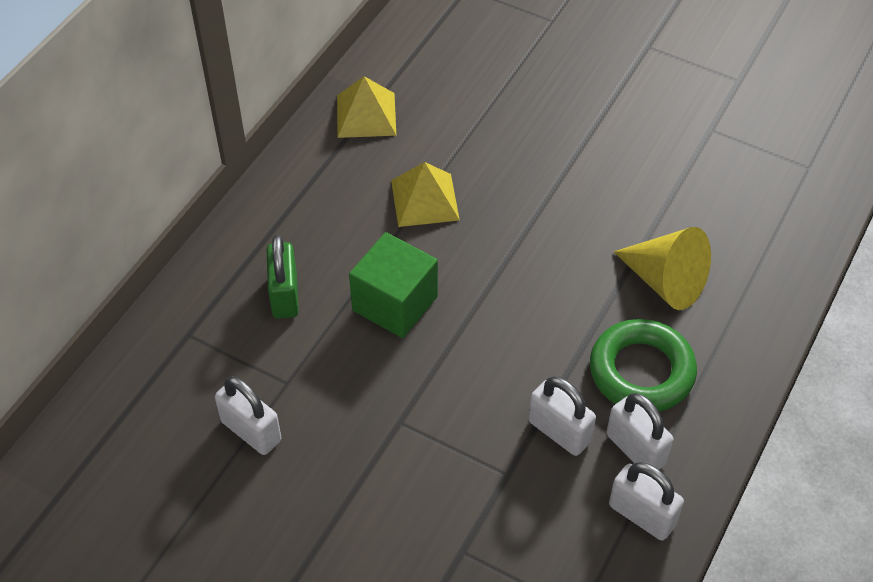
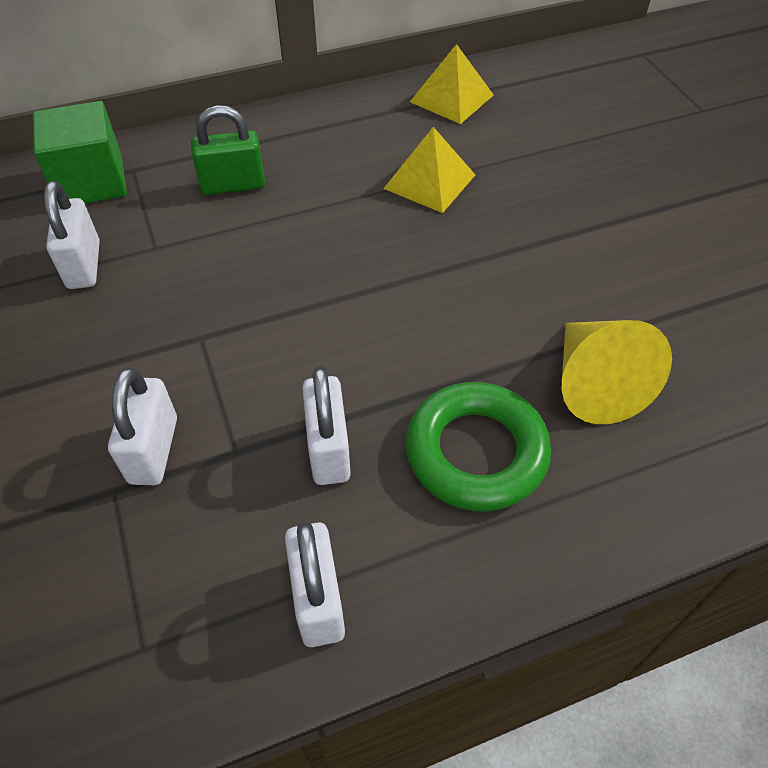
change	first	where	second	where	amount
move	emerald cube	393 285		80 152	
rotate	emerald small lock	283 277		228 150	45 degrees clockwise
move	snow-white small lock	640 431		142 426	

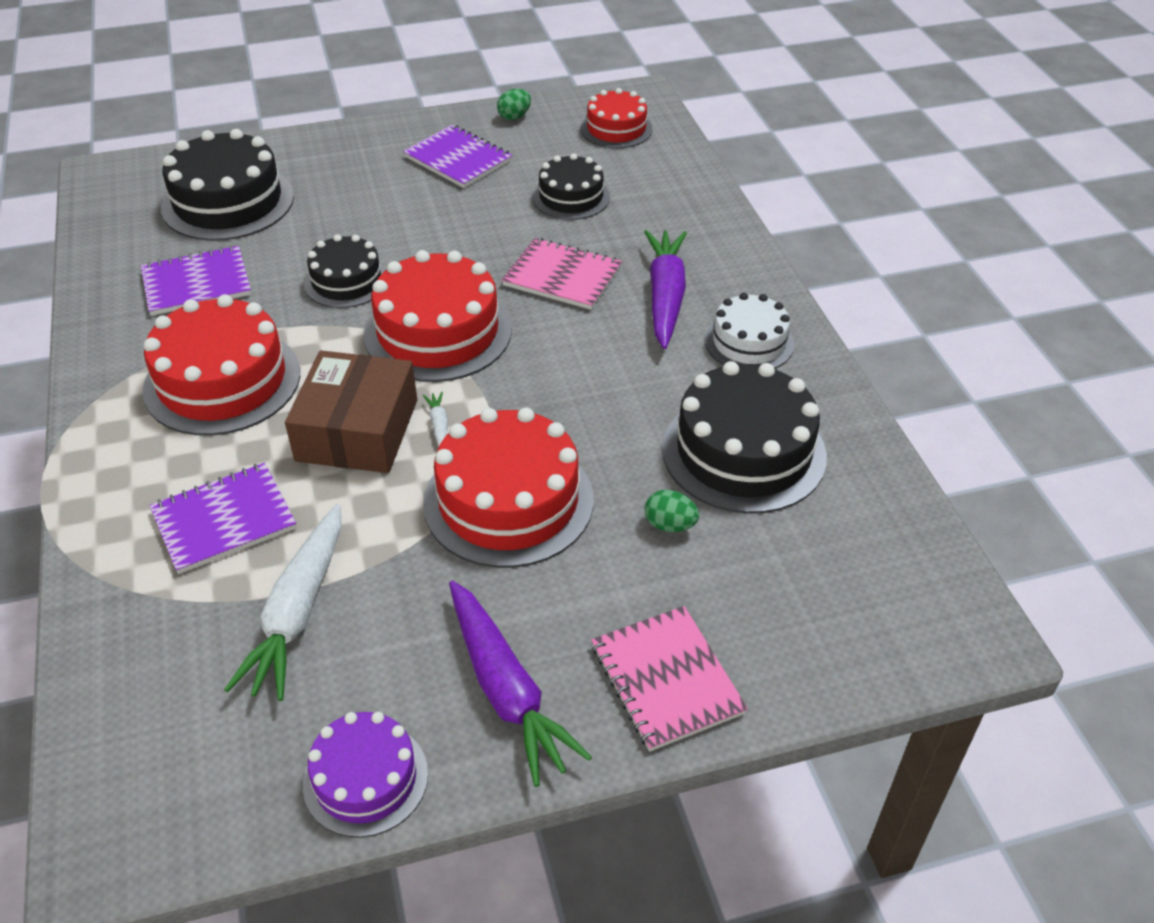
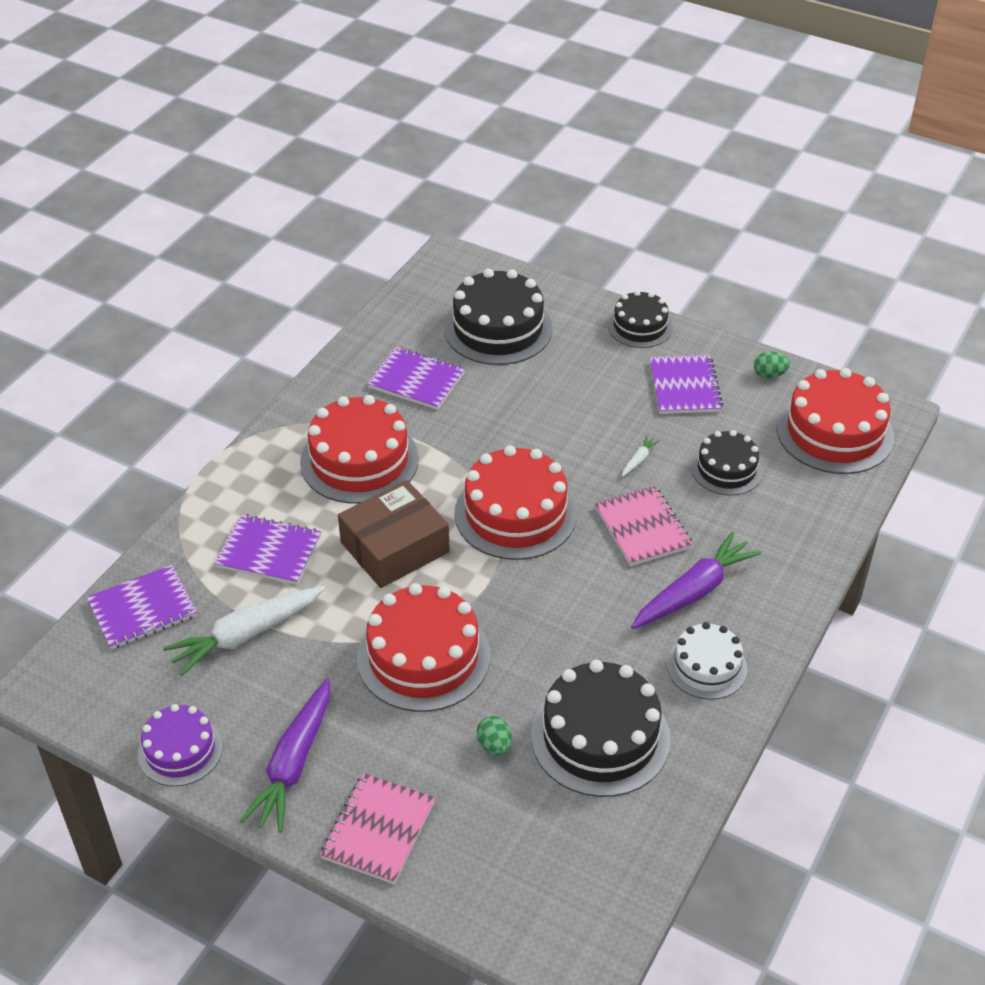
change	first	where	second	where	amount
resize	crimson layer cake	617 118		835 421	x1.67
move	jet-black layer cake	345 271		640 319	
move	snow-white toy carrot	435 419		641 456	
insert			purple exercise book	142 607	

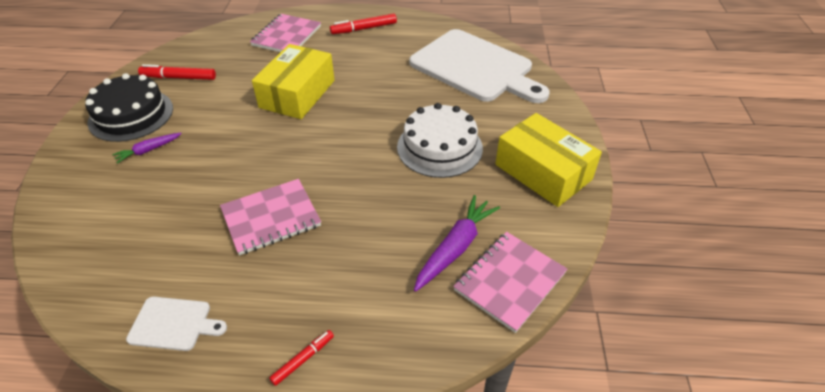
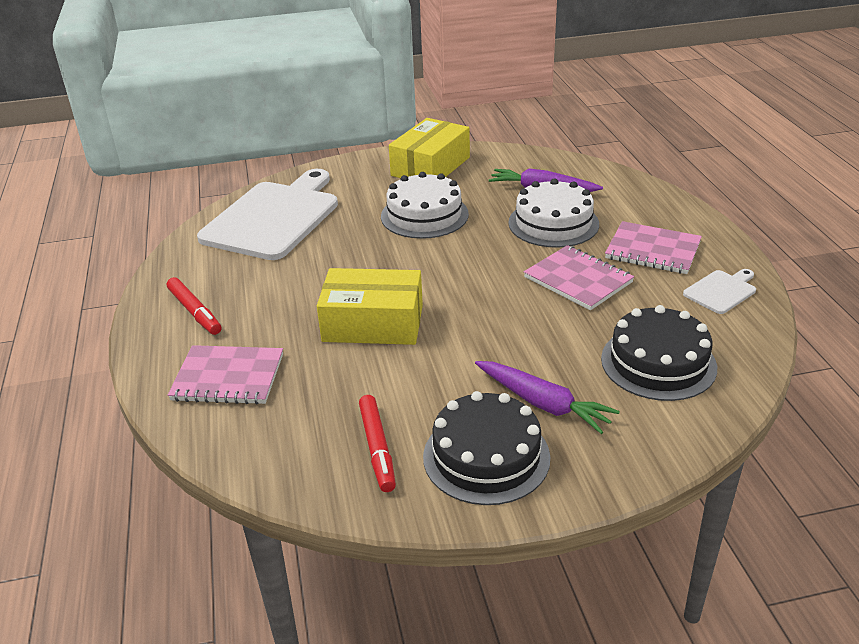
change	first	where	second	where	amount
resize	purple toy carrot	147 148		547 397	x1.72
move	pink exercise book	510 282		653 247	
rotate	snow-white chopping board	176 324		719 291	60 degrees clockwise
delete	crimson marker	301 358			
insert			snow-white layer cake	553 213	
insert			jet-black layer cake	659 353	

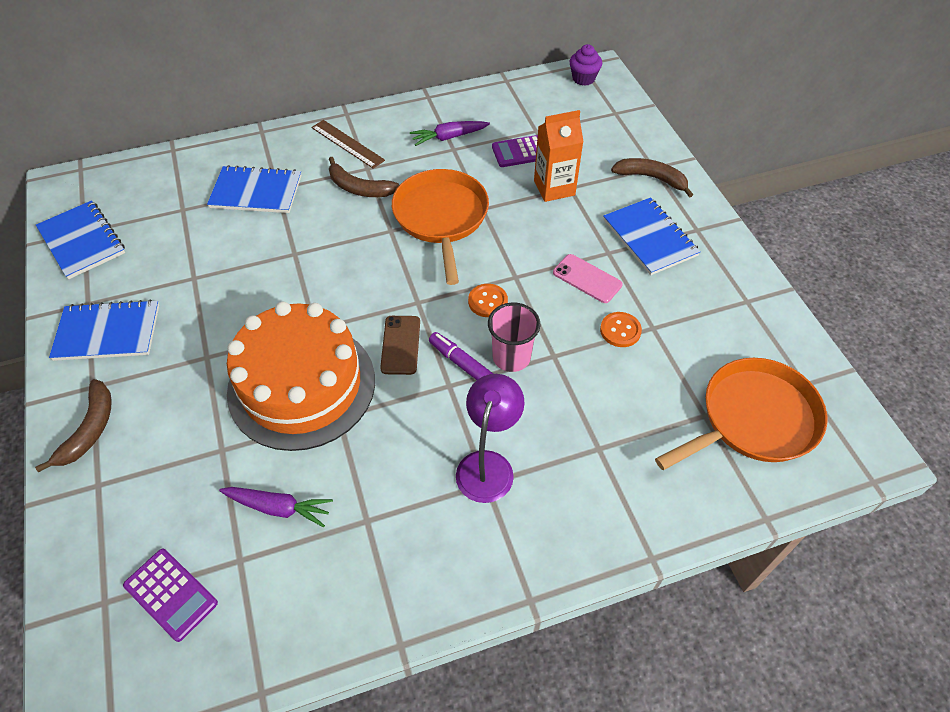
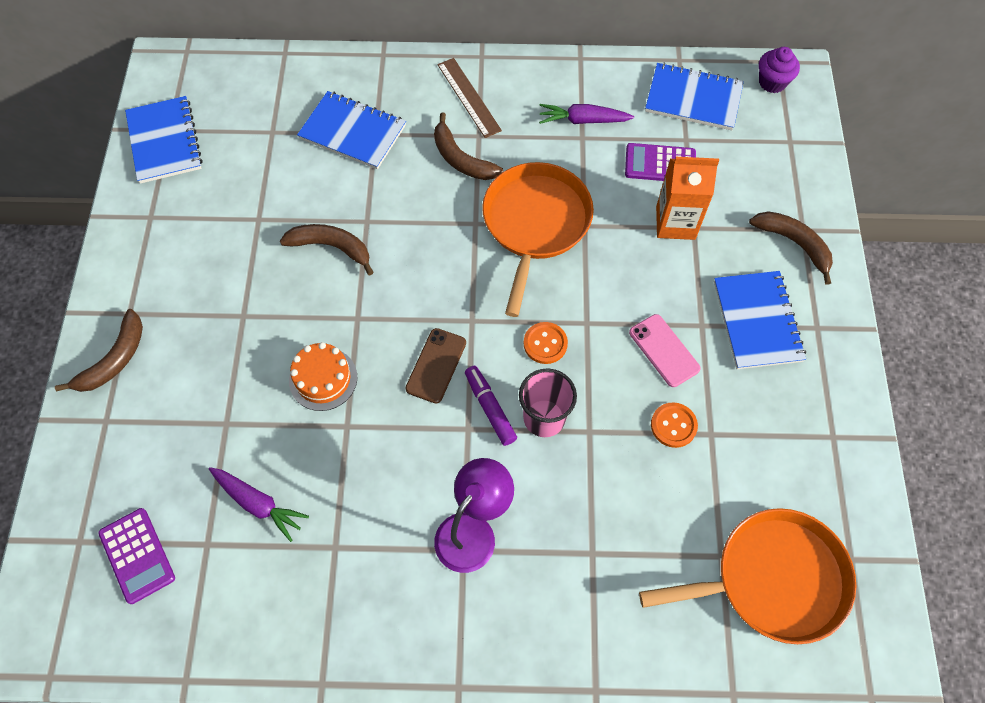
change	first	where	second	where	amount
move	cobalt exercise book	104 330		694 96	
resize	orange layer cake	301 376		323 376	x0.44
insert			dark brown banana	327 250	

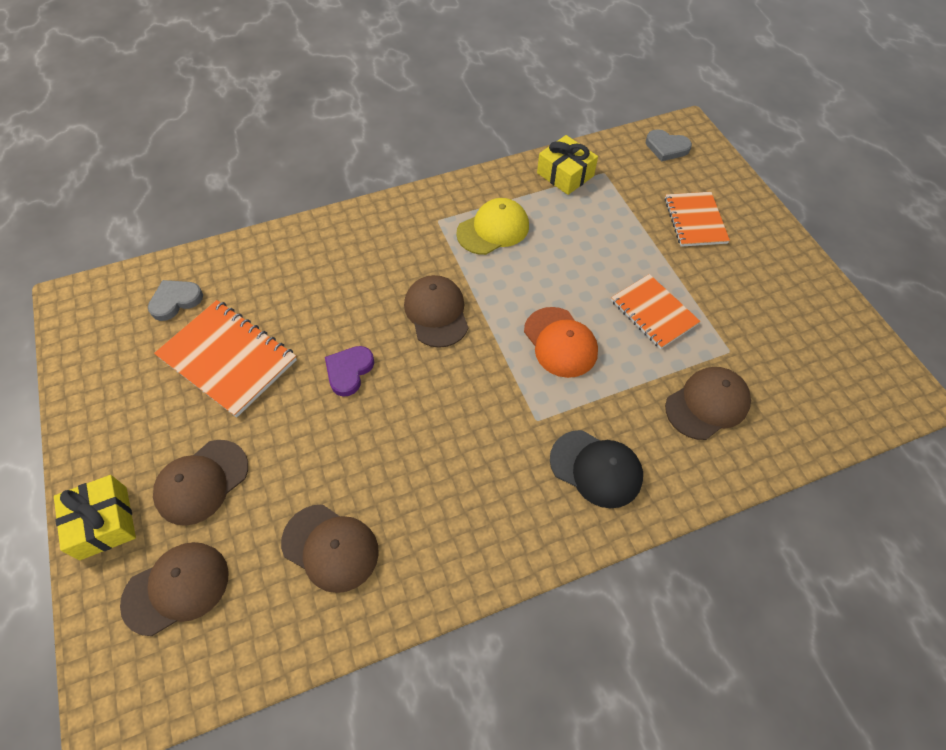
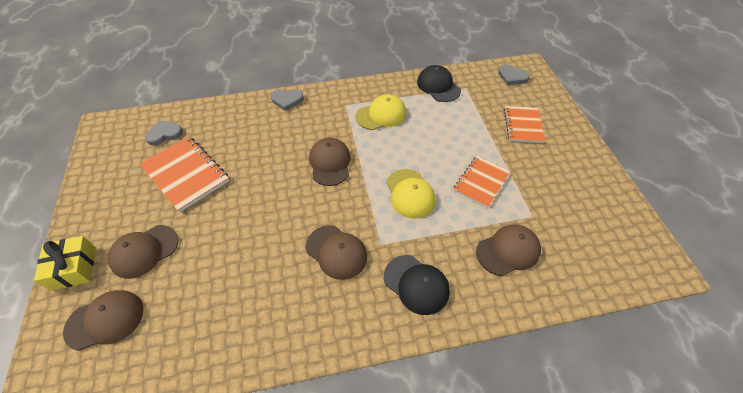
change	first	where	second	where	amount
replace	yellow wrapped gift	567 165	jet-black peaked cap	439 83	
rotate	orange exercise book	656 311		481 182	60 degrees clockwise
recolor	orange peaked cap	561 342	yellow peaked cap	411 193	
delete	purple love heart	349 371			
move	dark brown peaked cap	330 548		336 252	
insert			ash-grey love heart	287 100	

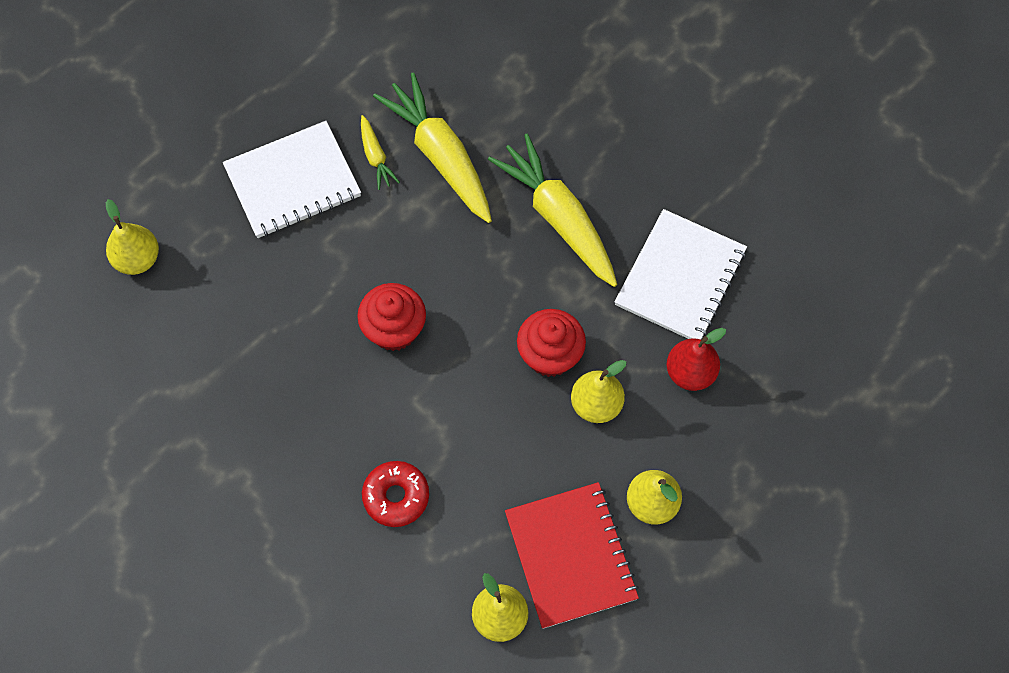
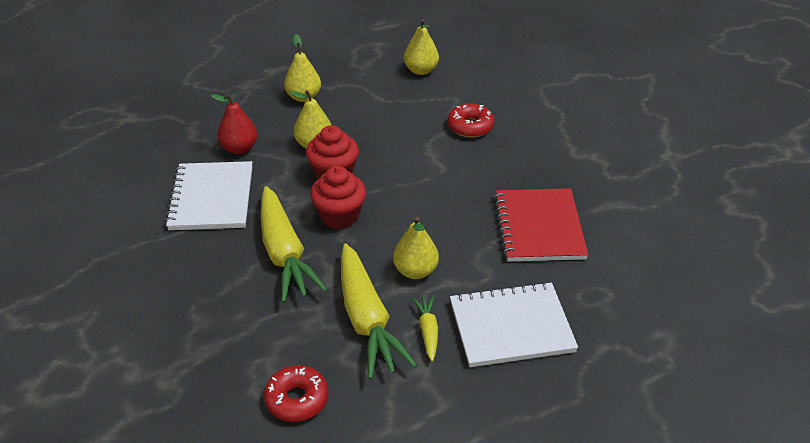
change	first	where	second	where	amount
move	yellow toy pear	132 237		416 247	
rotate	snow-white exercise book	680 274		208 195	45 degrees counterclockwise
move	crimson muffin	391 317		338 197	
move	crimson exercise book	572 555		541 224	
insert			crimson donut	296 393	

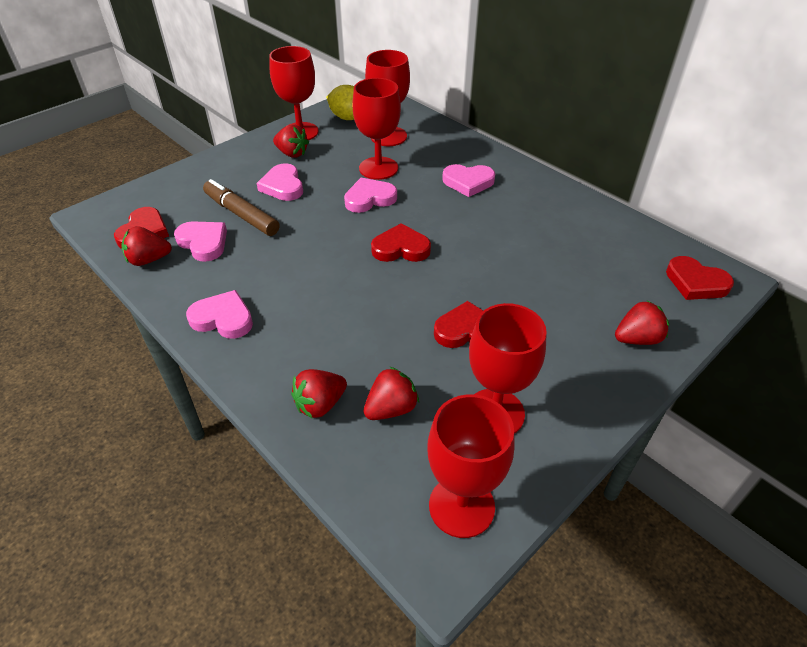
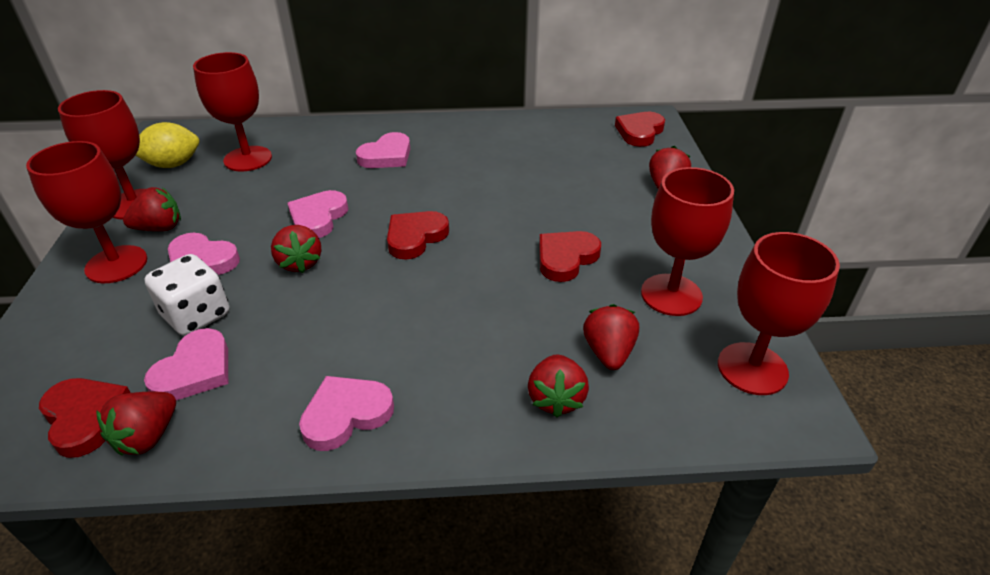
change	first	where	second	where	amount
move	crimson goblet	376 129		86 212	
replace	dark brown marker	241 207	snow-white die	186 295	
rotate	pink love heart	200 241		186 364	120 degrees clockwise
rotate	crimson love heart	700 278		640 129	135 degrees clockwise
insert			crimson berry	296 249	

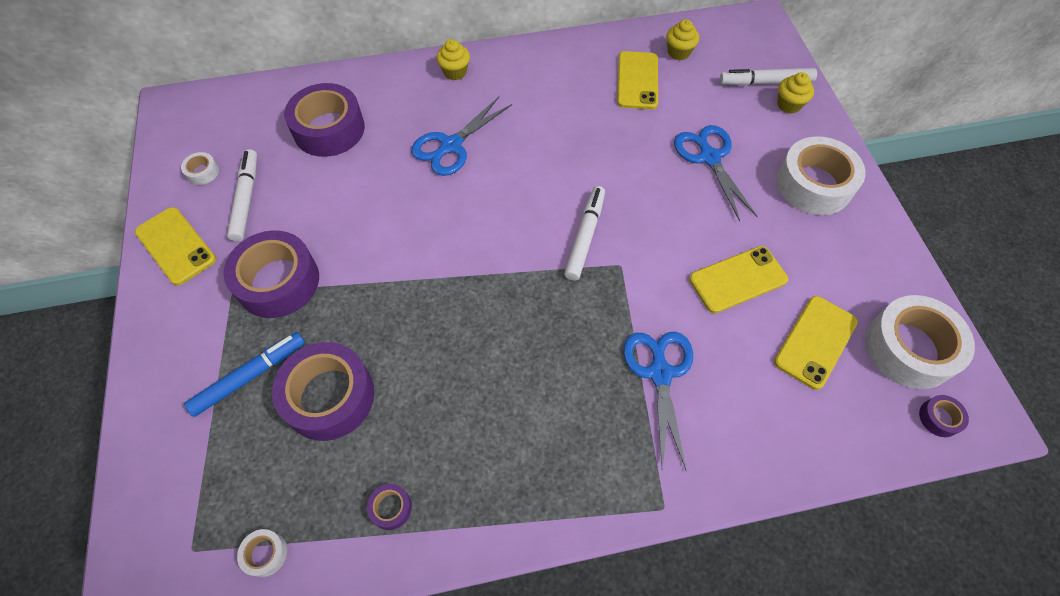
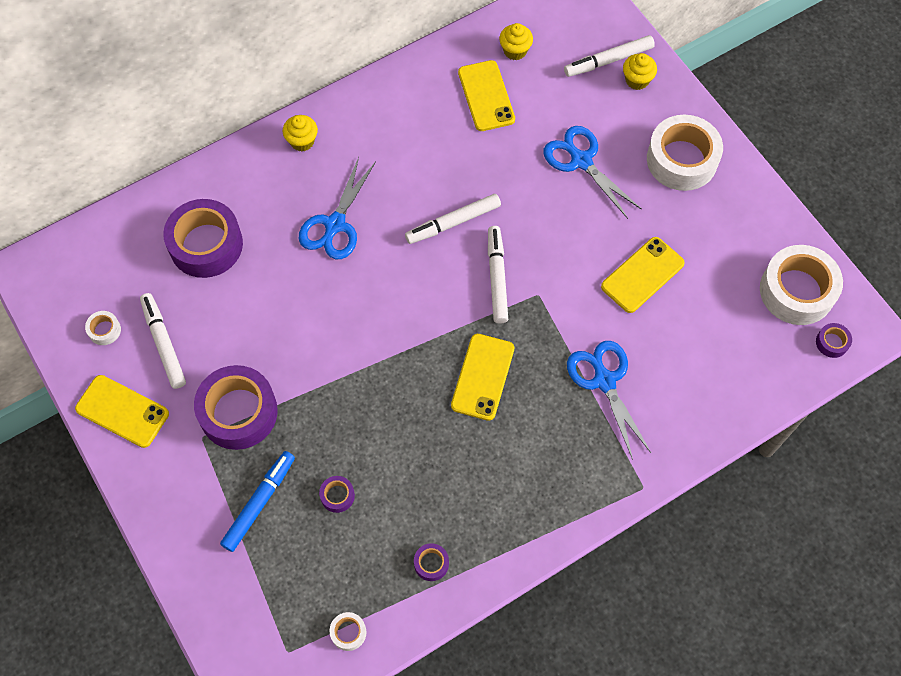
change	first	where	second	where	amount
move	yellow phone	816 343		482 377	
resize	purple roll of tape	323 391		337 494	x0.43
insert			snow-white marker	453 219	

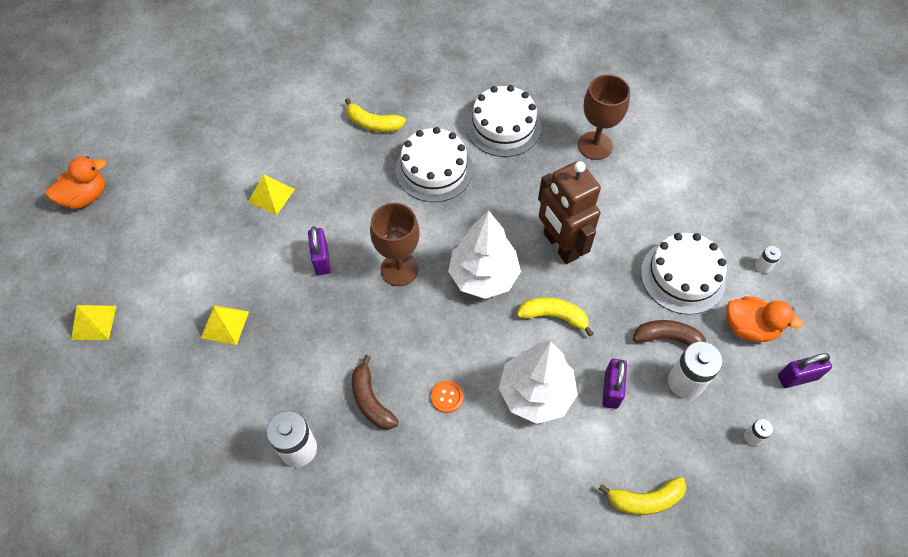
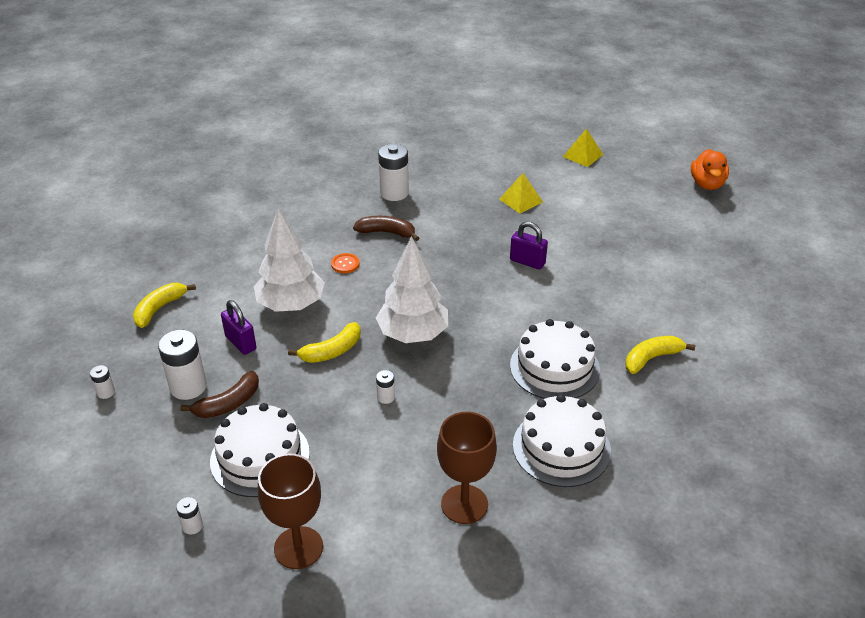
change	first	where	second	where	amount
replace	dark brown robot	569 212	snow-white AA battery	385 387	
delete	yellow pyramid	271 194			
move	dark brown goblet	395 244		290 511	
delete	orange toy duck	764 319			
delete	purple small lock	805 370			

